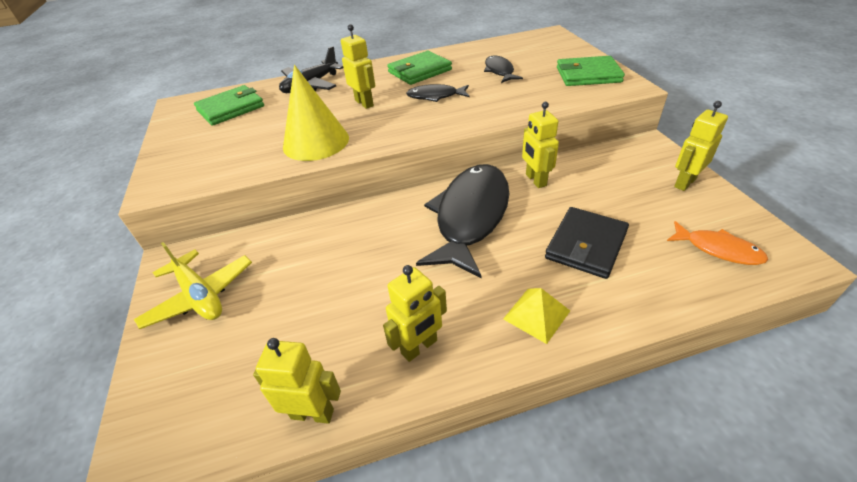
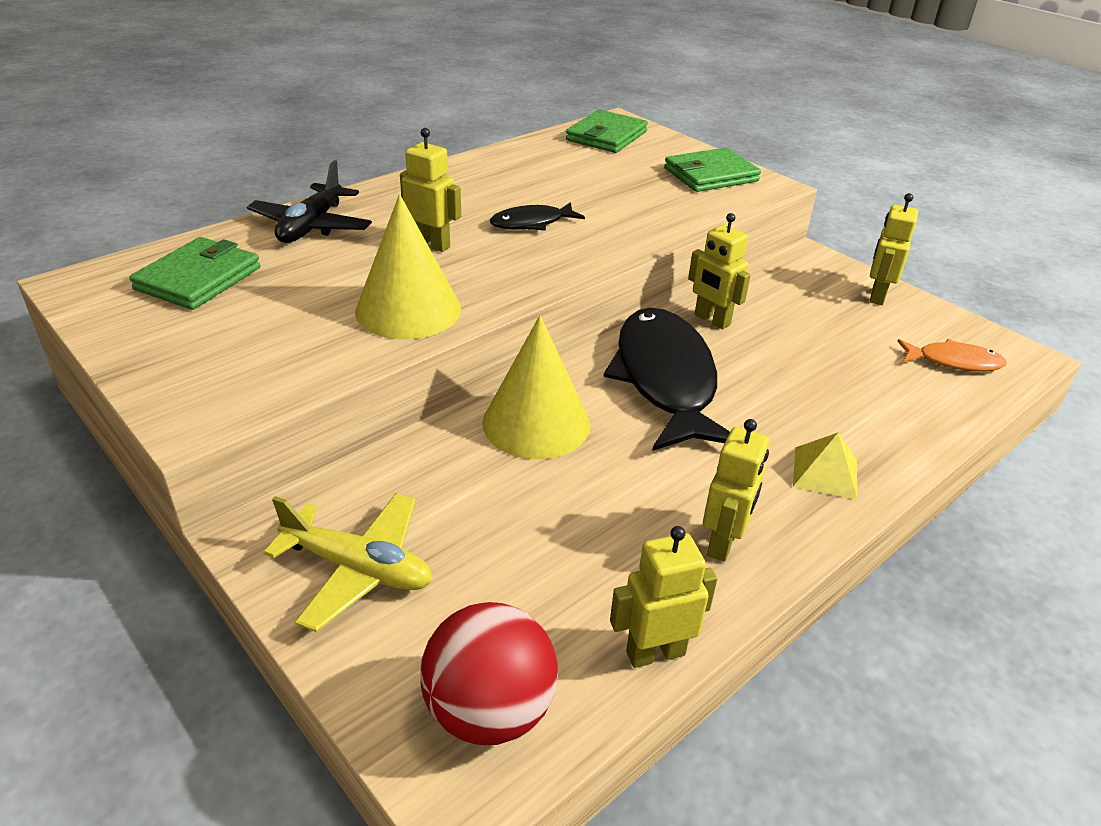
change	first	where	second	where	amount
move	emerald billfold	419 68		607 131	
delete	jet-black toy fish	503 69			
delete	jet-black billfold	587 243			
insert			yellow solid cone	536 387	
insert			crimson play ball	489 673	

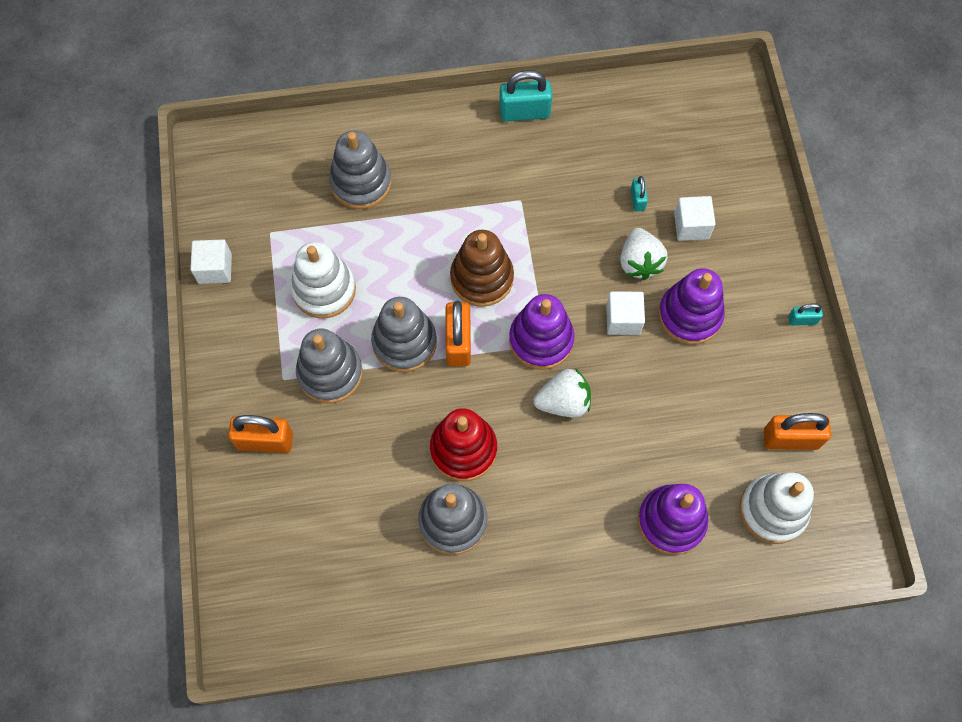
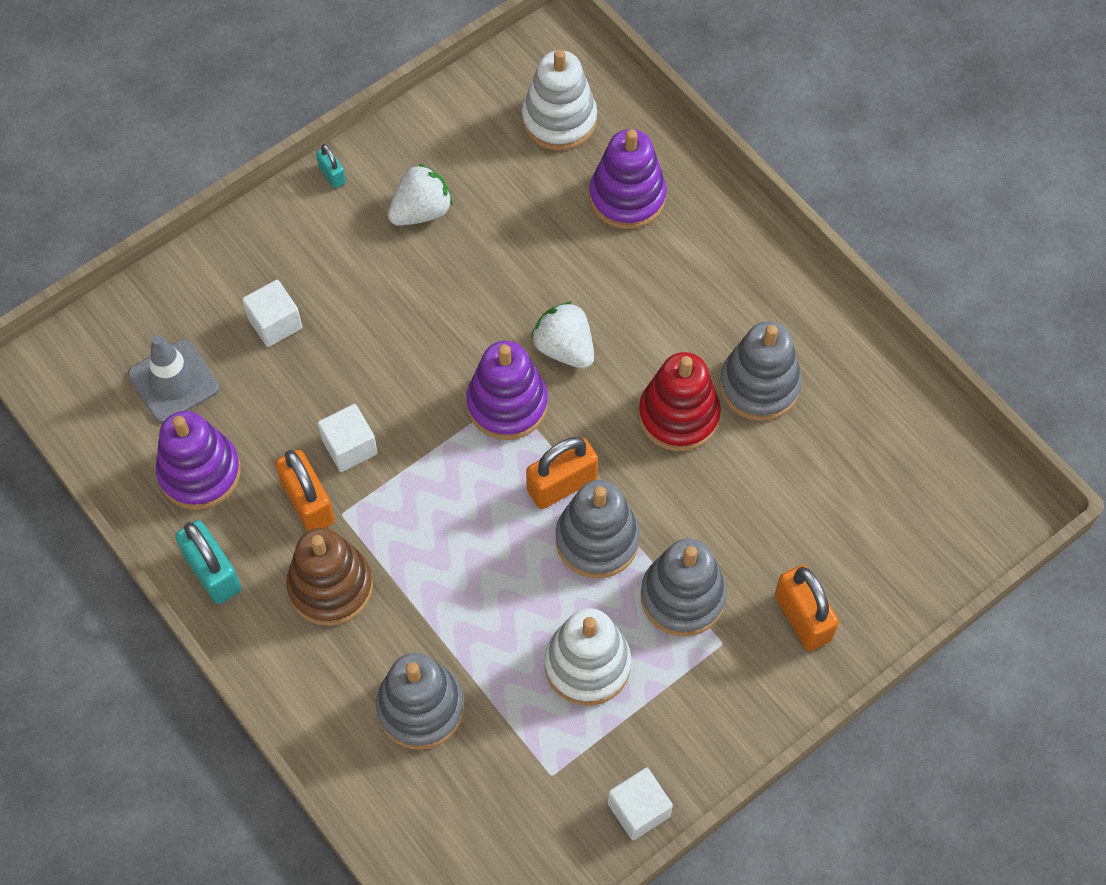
change	first	where	second	where	amount
delete	turquoise small lock	639 193			
move	snow-white berry	644 254		420 194	
move	dark brown stacking rings	482 268		329 577	
move	purple stacking rings	691 306		198 460	
move	snow-white cube	625 313		348 438	
move	orange small lock	797 431		305 490	
insert			ash-grey safety cone	174 379	

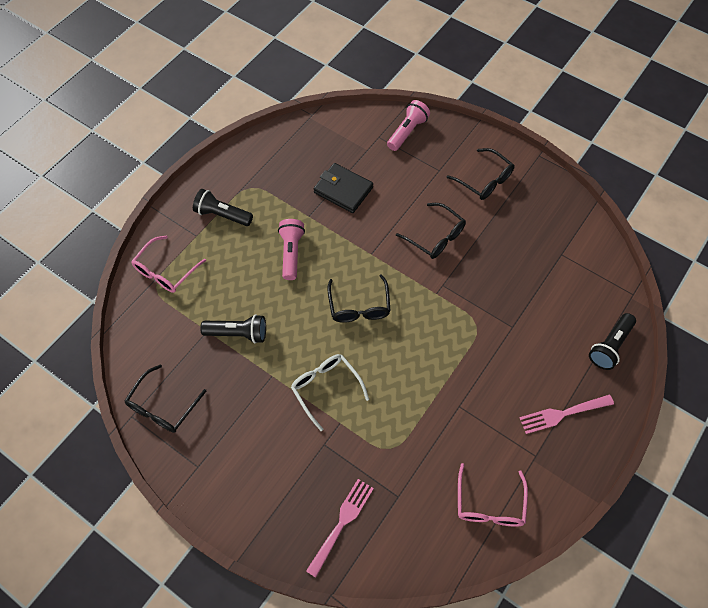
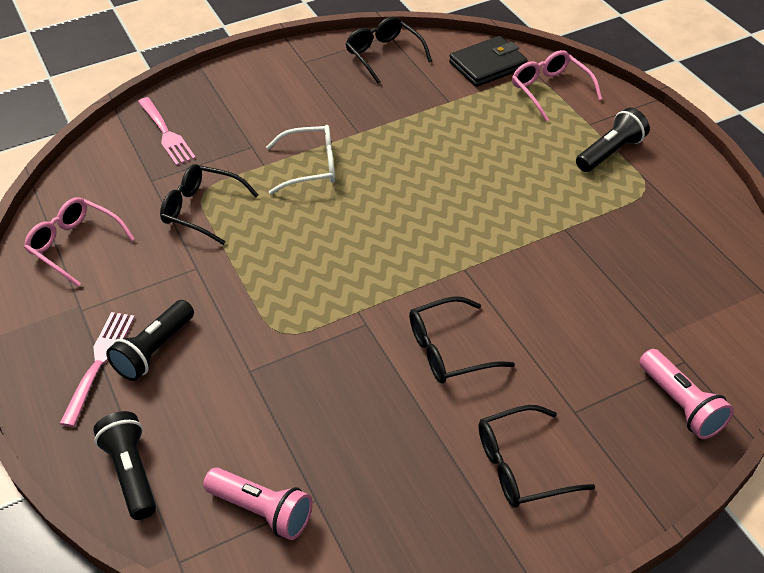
change	first	where	second	where	amount
move	jet-black billfold	343 188		488 61	
move	pink pocket torch	291 249		258 504	
move	jet-black glasses	359 298		209 204	
move	jet-black pocket torch	233 328		150 340	

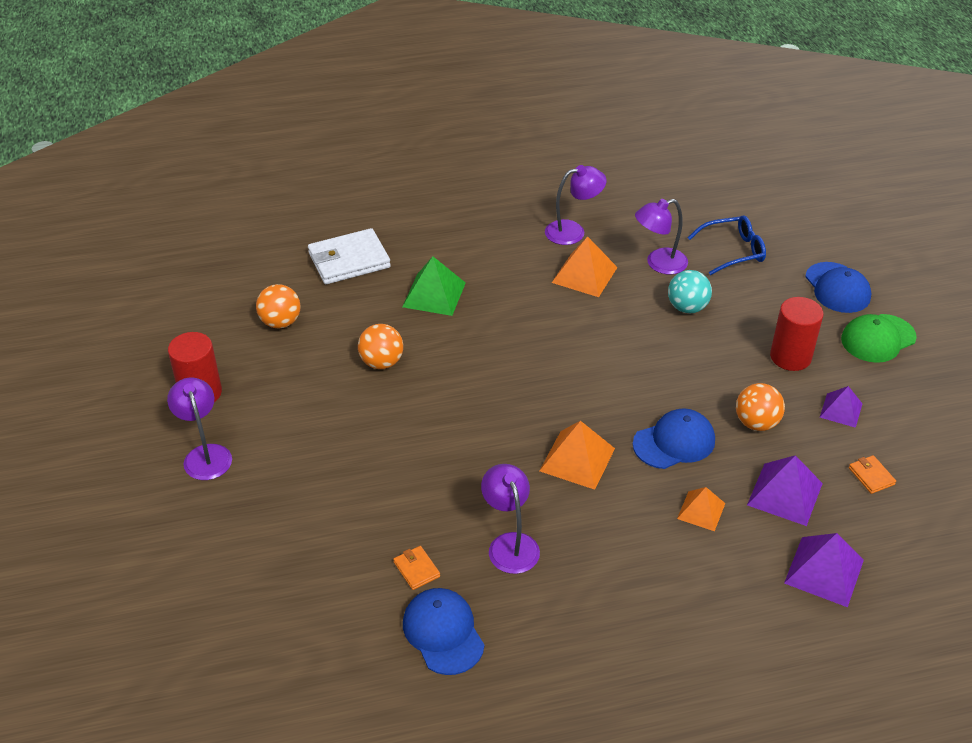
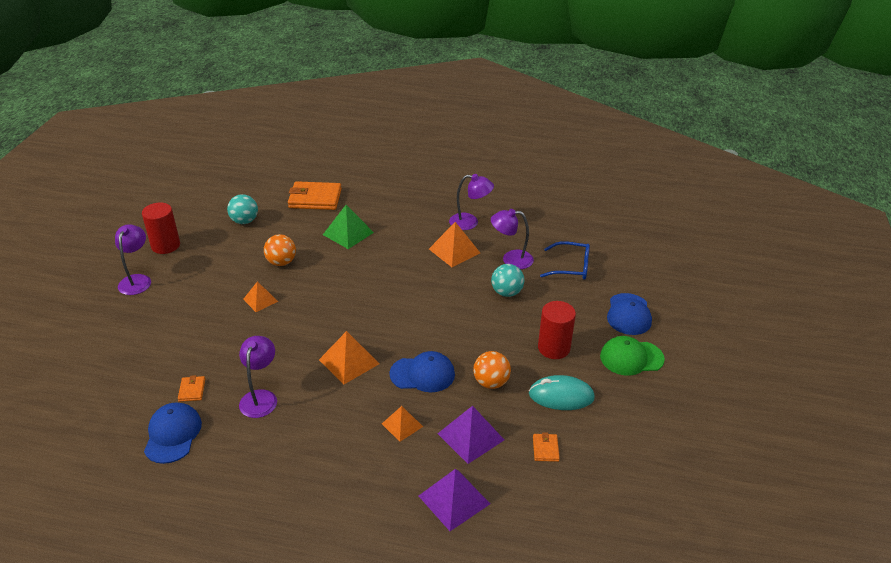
change	first	where	second	where	amount
recolor	snow-white billfold	349 256	orange billfold	315 195	
recolor	orange play ball	278 306	turquoise play ball	242 209	
replace	purple pyramid	841 407	turquoise mouse	562 392	
insert			orange pyramid	260 297	

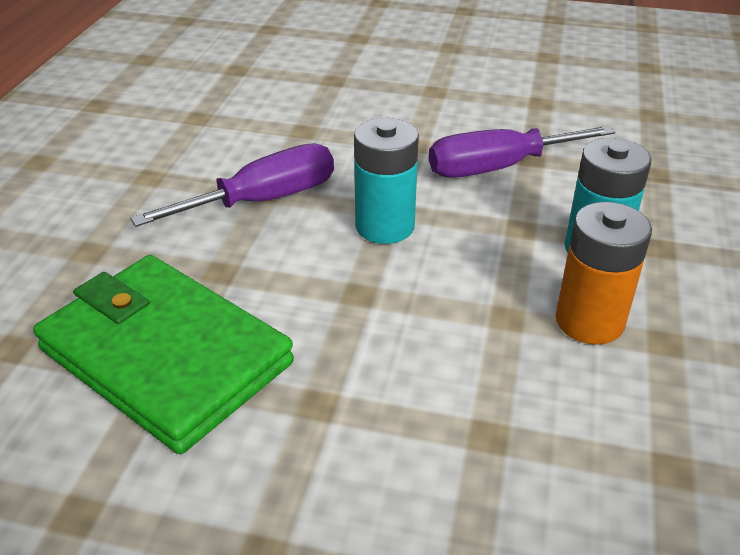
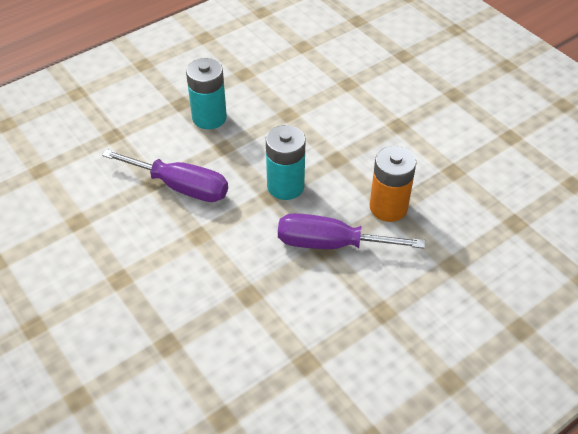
change	first	where	second	where	amount
move	orange AA battery	604 273		393 184	
delete	emerald billfold	163 354			

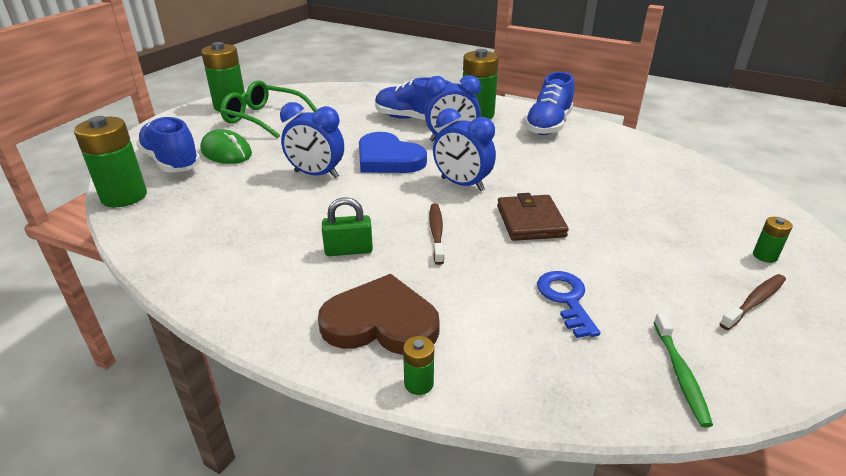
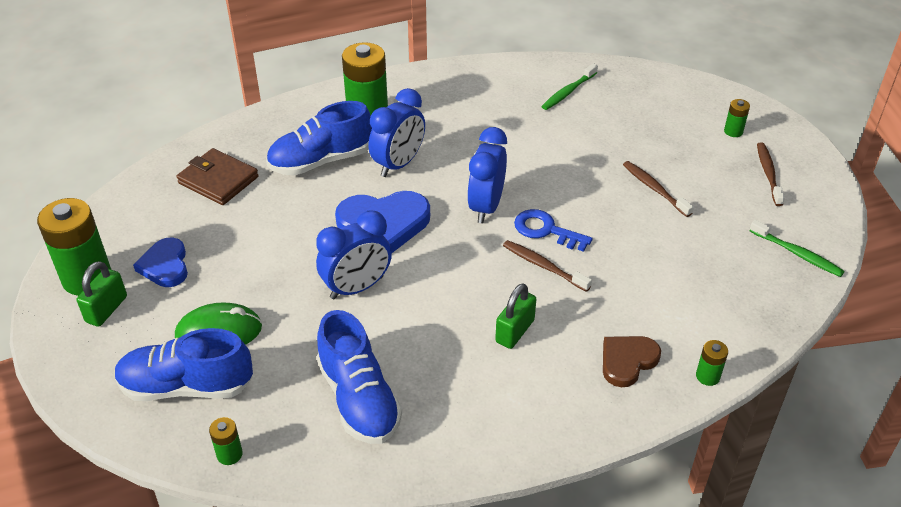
change	first	where	second	where	amount
move	cobalt sneaker	549 103		359 377	
replace	emerald glasses	268 109	cobalt love heart	160 262	
rotate	cobalt bedside clock	464 149		487 175	120 degrees clockwise
resize	emerald AA battery	110 161		226 441	x0.45
move	dark brown billfold	533 217		218 176	
move	cobalt door key	568 304		553 230	
resize	dark brown love heart	379 314		632 361	x0.63
insert			emerald dental brush	569 86	
insert			dark brown dental brush	658 189	
insert			emerald small lock	102 294	

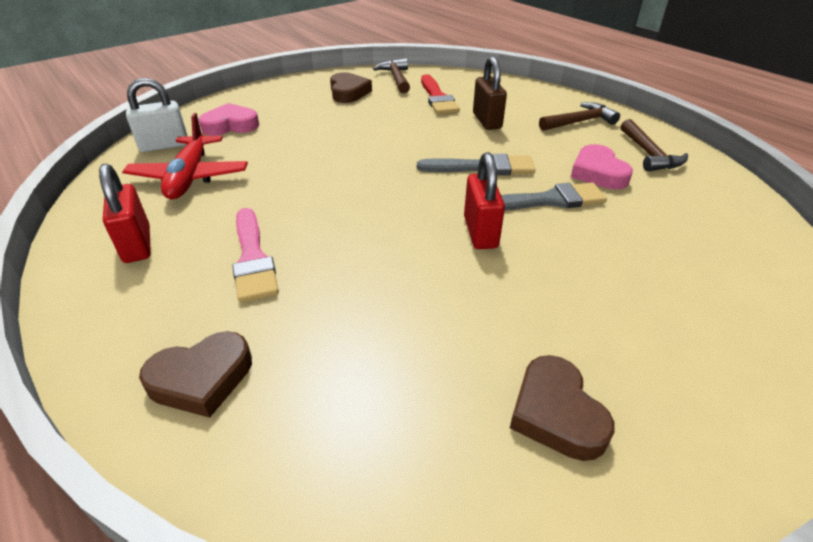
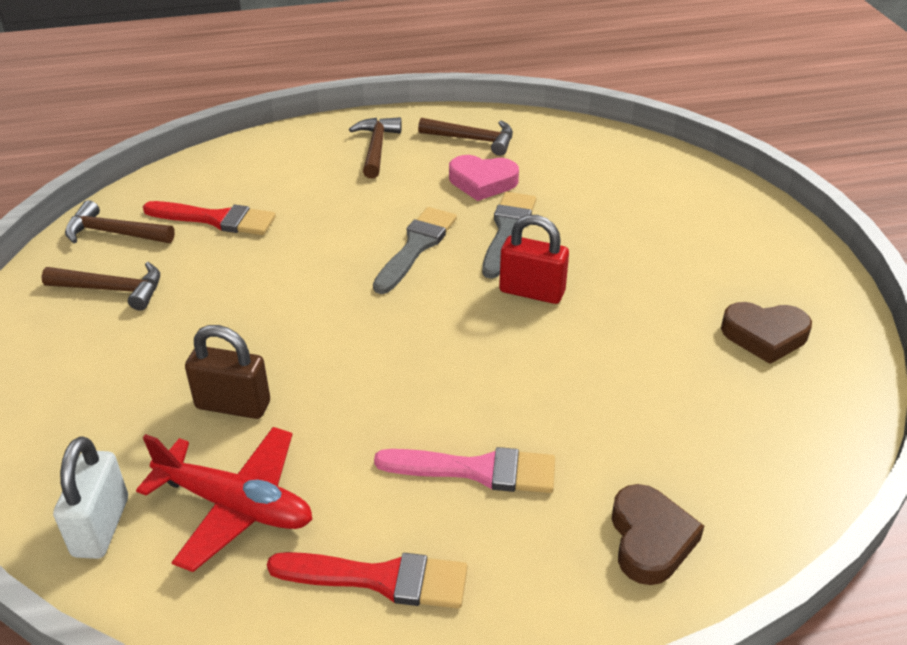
change	first	where	second	where	amount
move	dark brown small lock	490 93		227 372	
replace	dark brown love heart	351 87	dark brown claw hammer	100 286	
delete	pink love heart	229 119			
replace	crimson small lock	125 213	crimson brush	367 580	

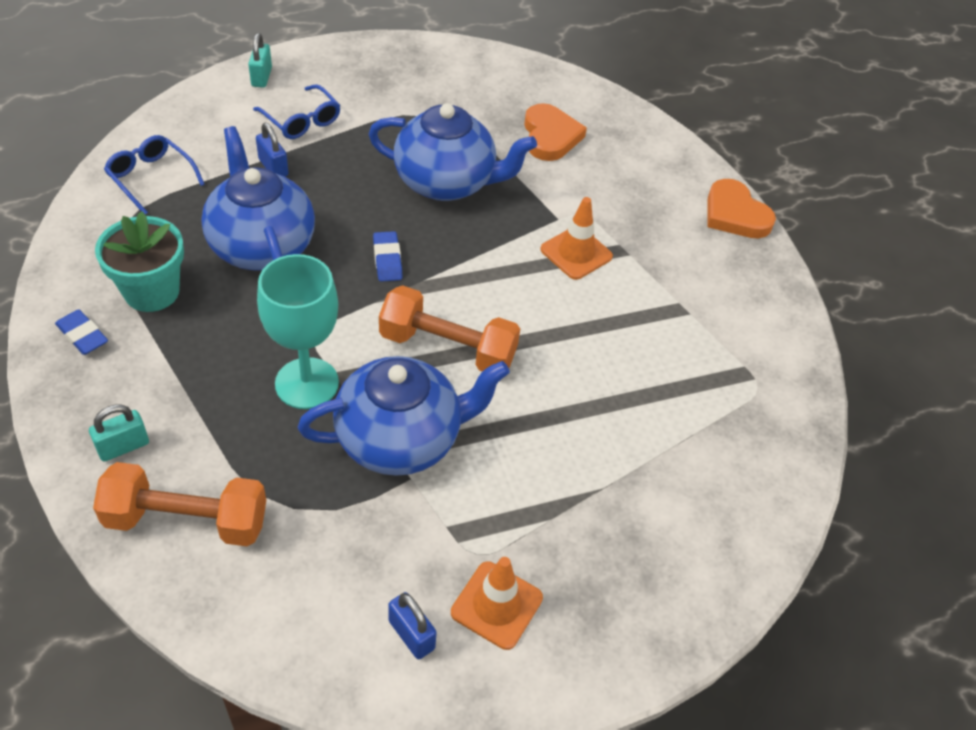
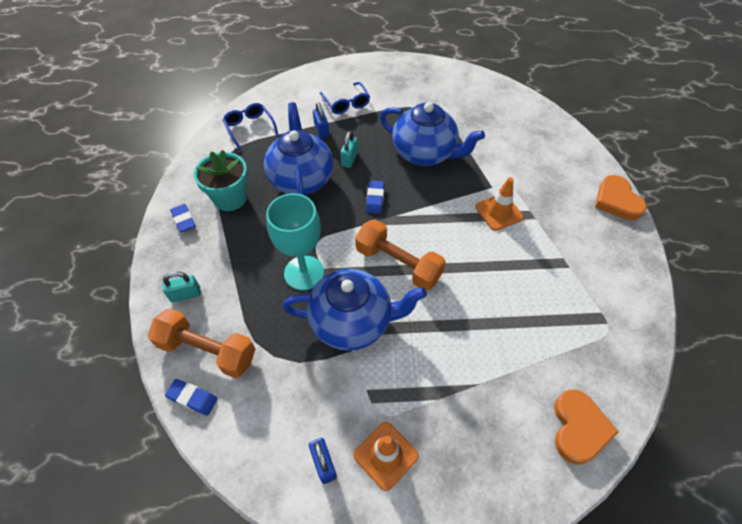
change	first	where	second	where	amount
move	turquoise small lock	260 60		349 149	
move	orange love heart	555 132		586 427	
insert			cobalt eraser	191 397	

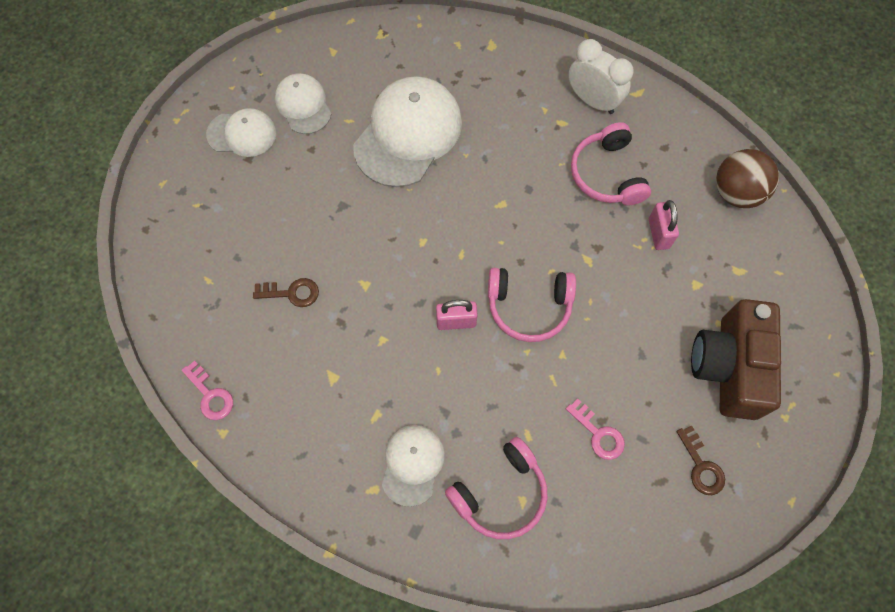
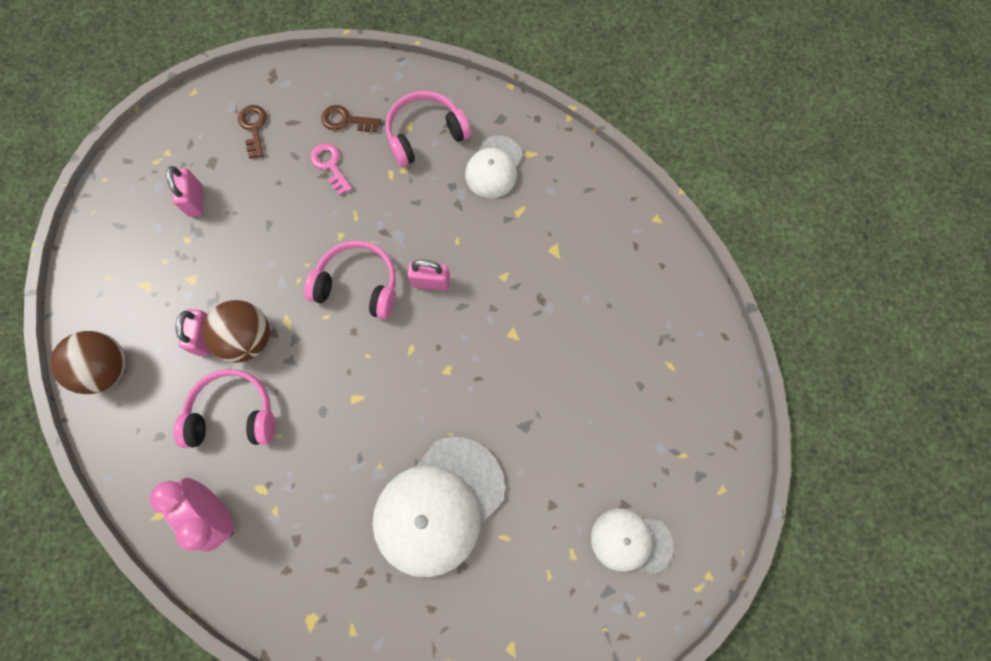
change	first	where	second	where	amount
recolor	snow-white bedside clock	601 76	pink bedside clock	191 515	
delete	snow-white peaked cap	303 103			
rotate	pink headset	611 163		224 408	90 degrees counterclockwise
move	dark brown door key	286 292		351 118	
replace	dark brown camera	736 359	pink small lock	184 191	
delete	pink door key	207 390			
insert			dark brown play ball	236 331	

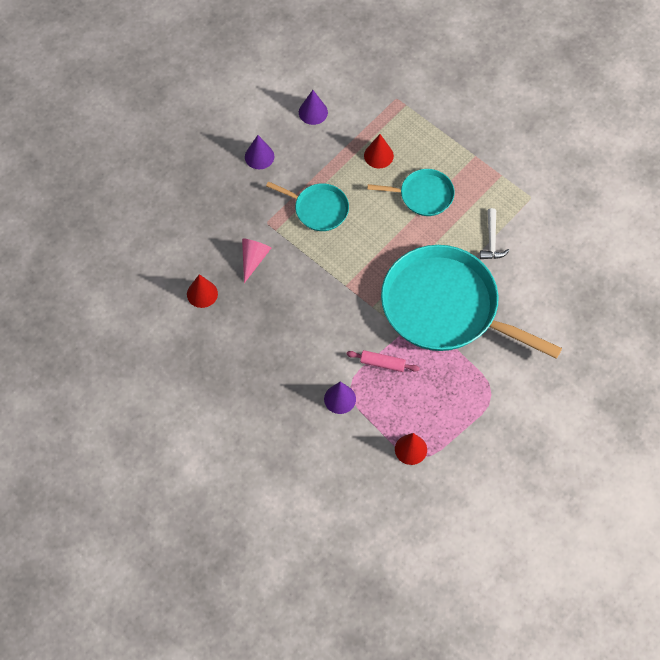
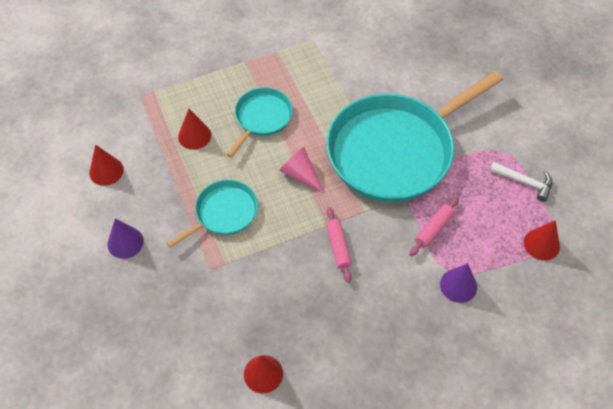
change	first	where	second	where	amount
recolor	purple solid cone	313 107	crimson solid cone	106 165	
move	snow-white claw hammer	495 233		521 182	
move	pink solid cone	256 260		301 170	
insert			pink dough roller	339 245	

